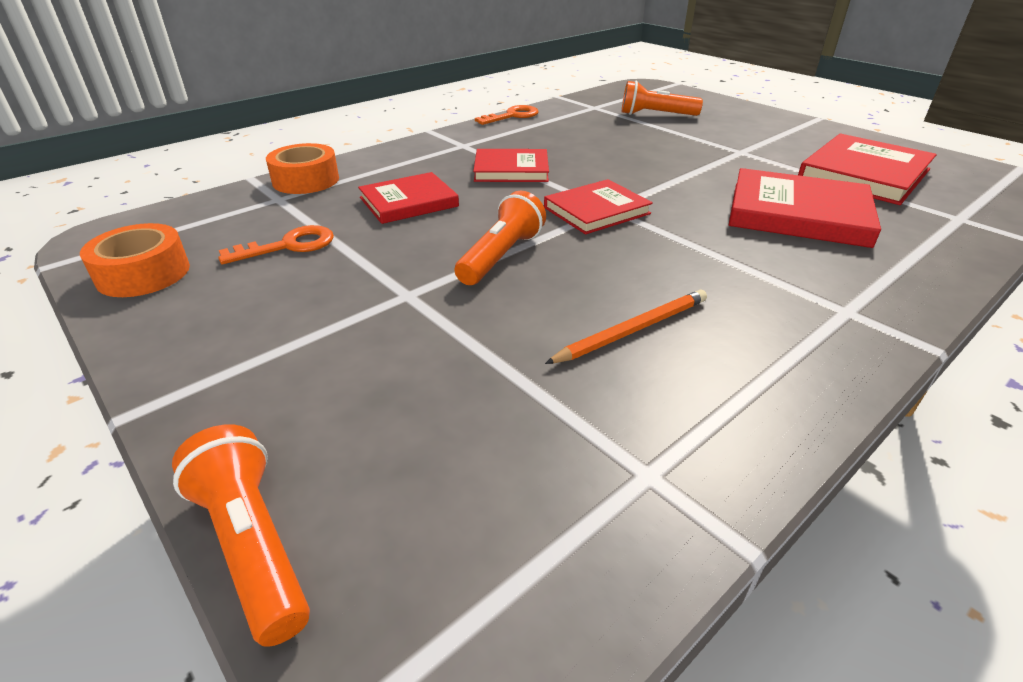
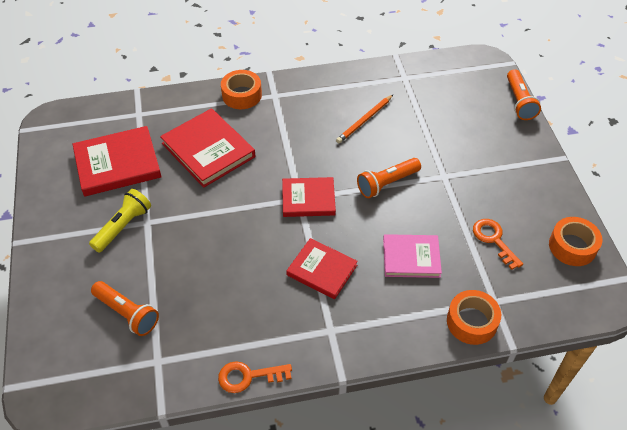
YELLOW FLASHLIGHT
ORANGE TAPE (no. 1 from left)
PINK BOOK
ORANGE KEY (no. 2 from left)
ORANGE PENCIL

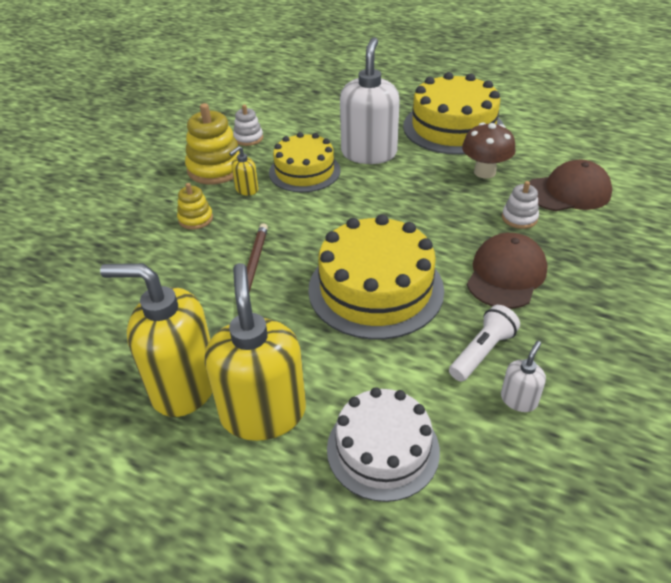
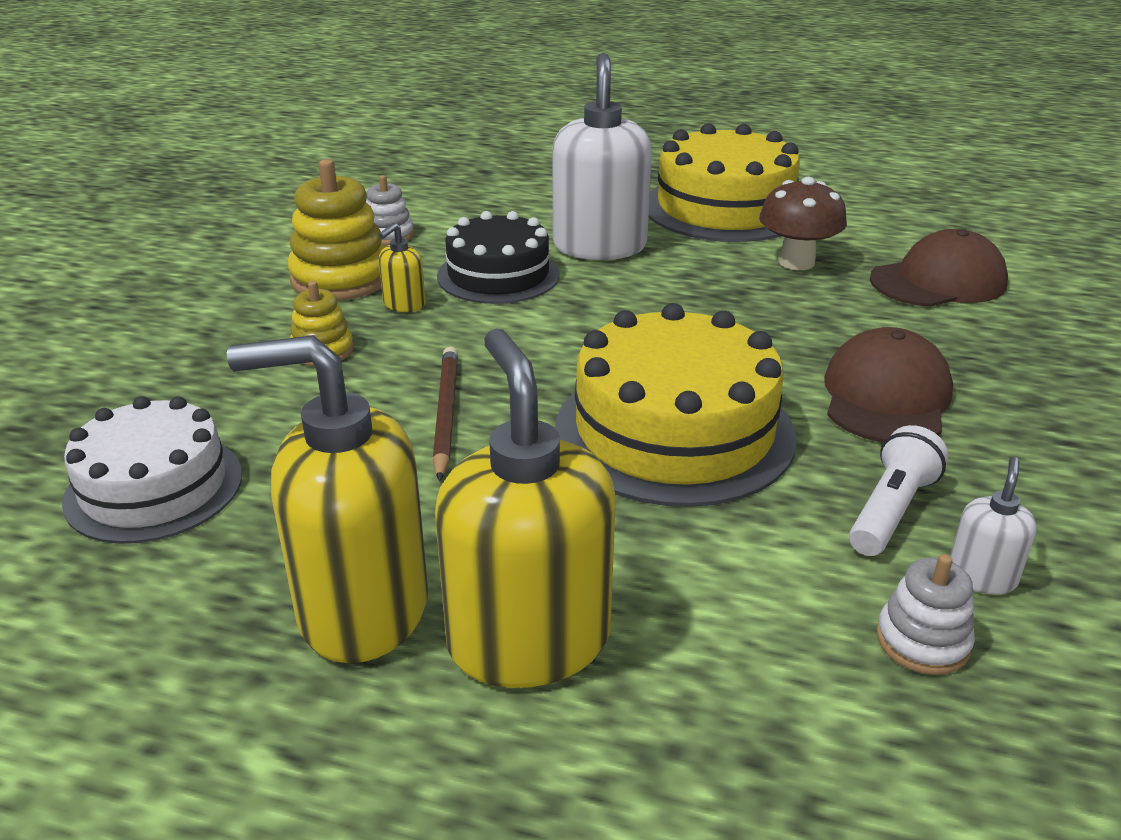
WHITE CAKE
WHITE STACKING TOY (no. 2 from left)
BLACK CAKE

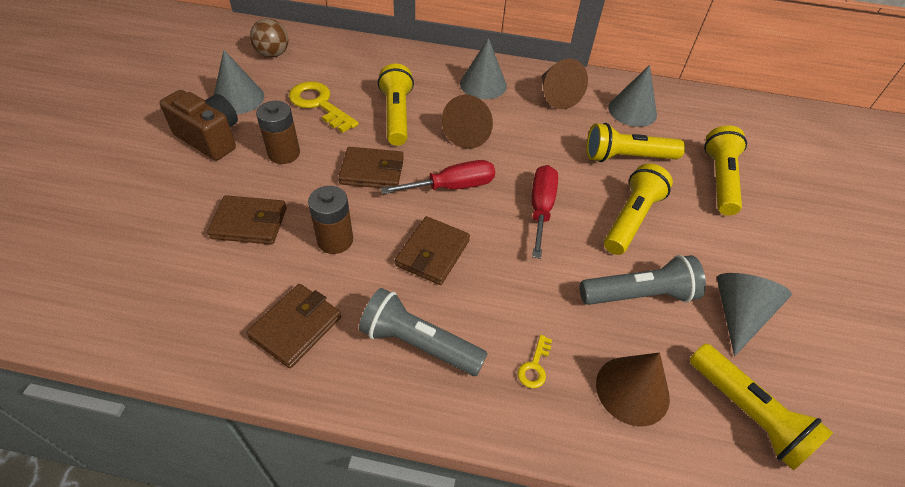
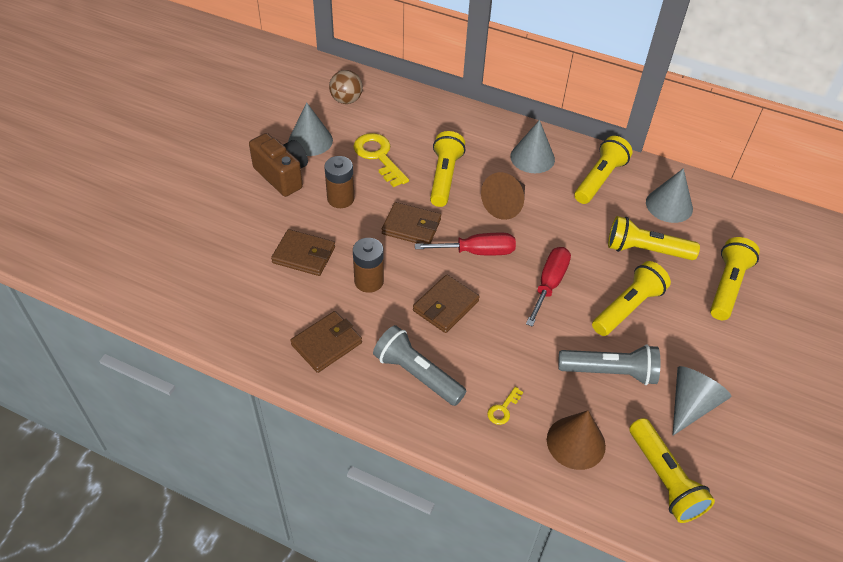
YELLOW FLASHLIGHT (no. 2 from left)

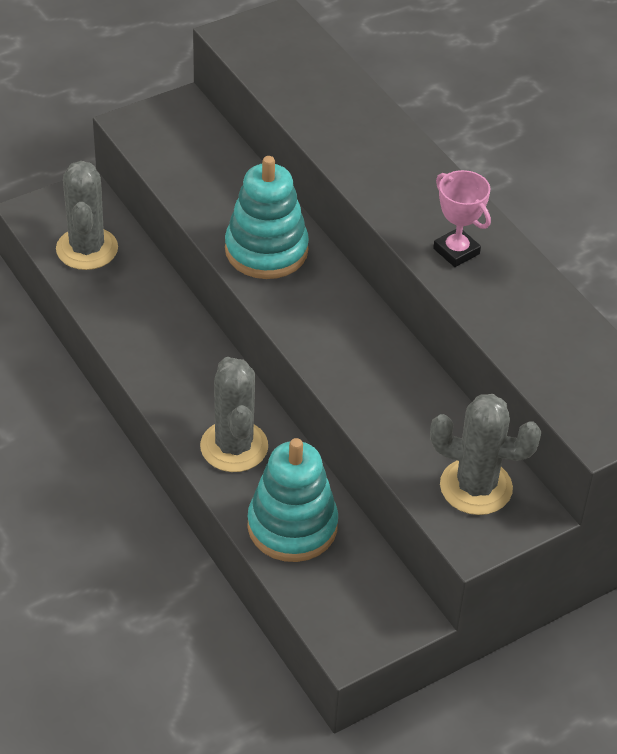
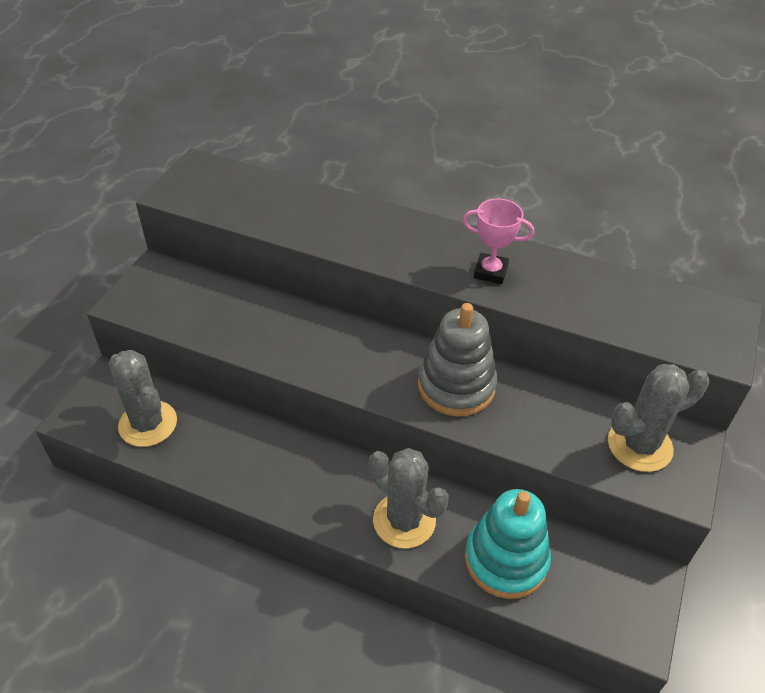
TURQUOISE STACKING TOY (no. 1 from left in the first image)
GREY STACKING TOY

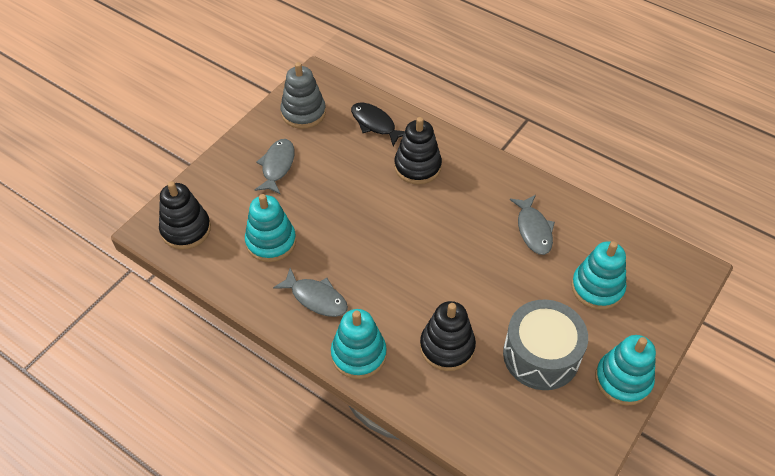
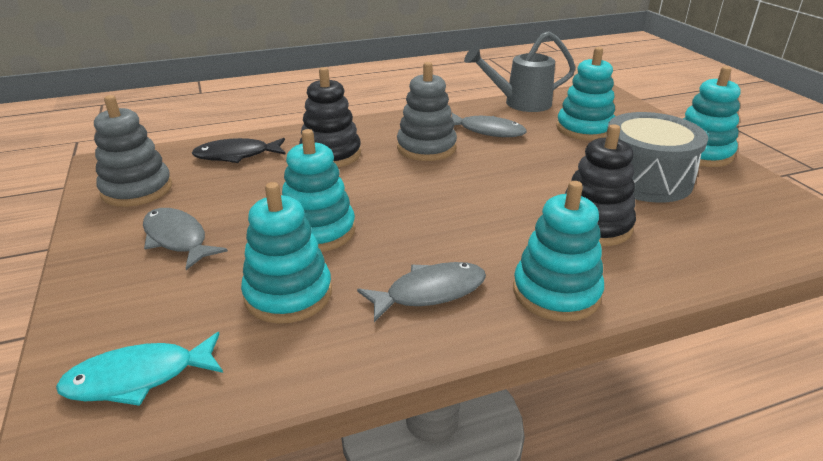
TURQUOISE STACKING TOY (no. 2 from left)
GREY STACKING TOY (no. 2 from left)
GREY WATERING CAN
TURQUOISE FISH

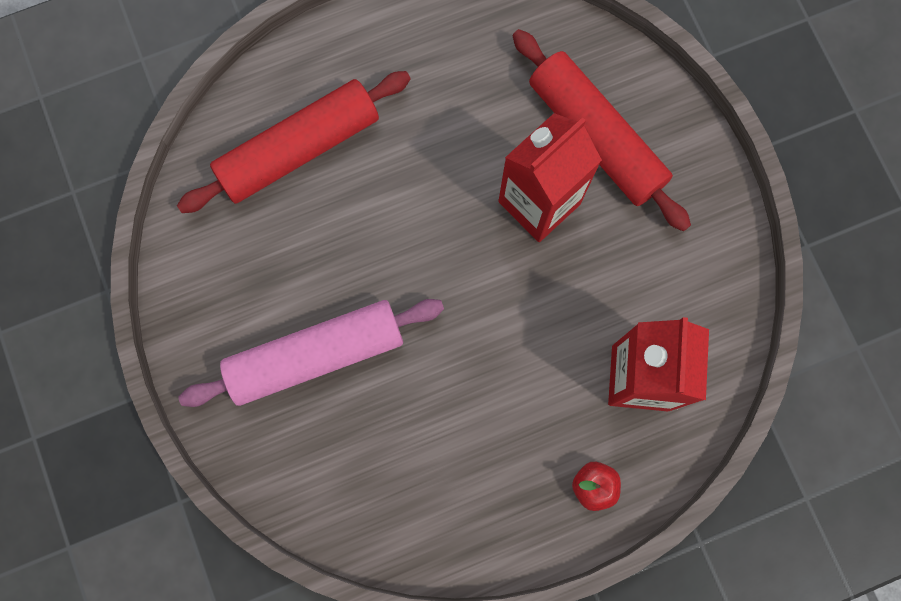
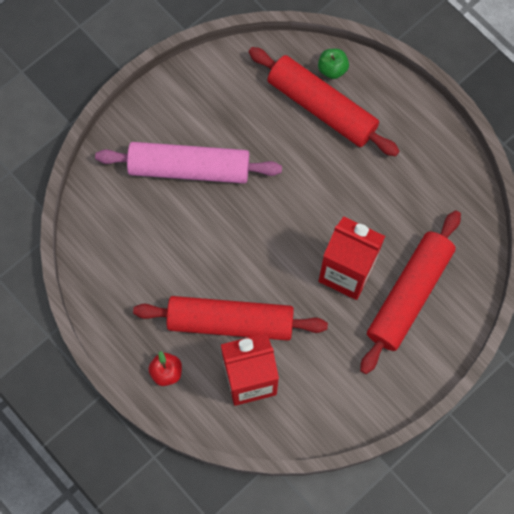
RED ROLLING PIN (no. 1 from left)
GREEN APPLE
PINK ROLLING PIN

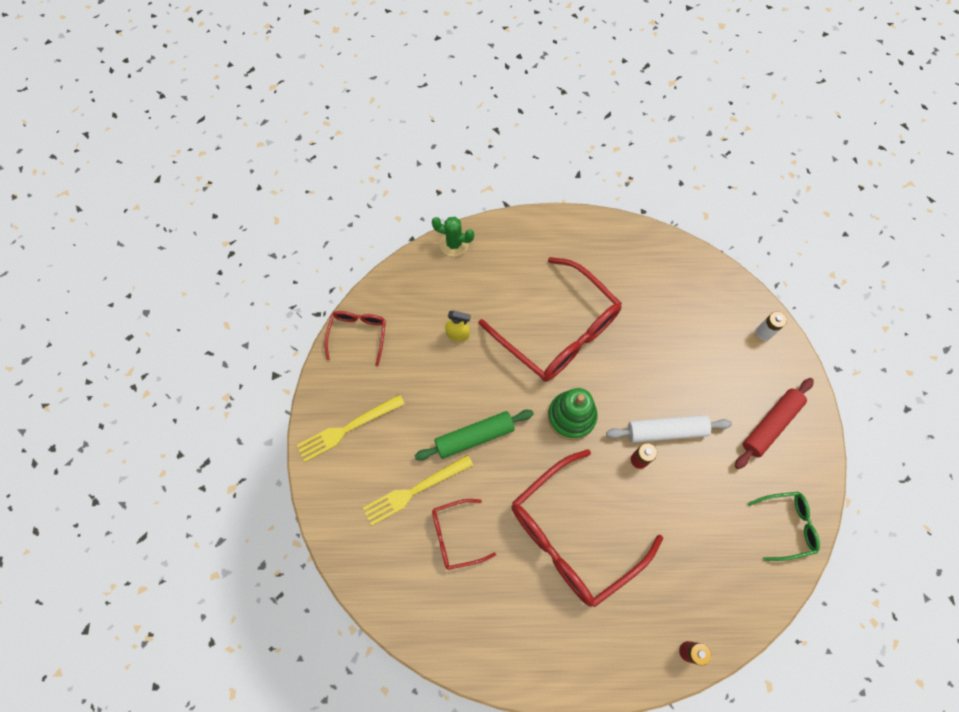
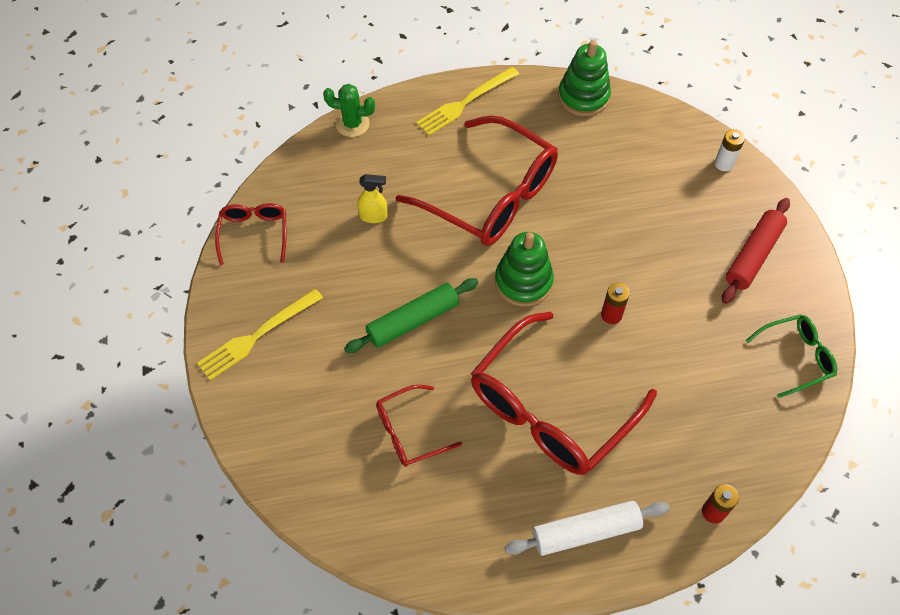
GREEN STACKING TOY (no. 2 from left)
YELLOW FORK (no. 2 from left)
WHITE ROLLING PIN

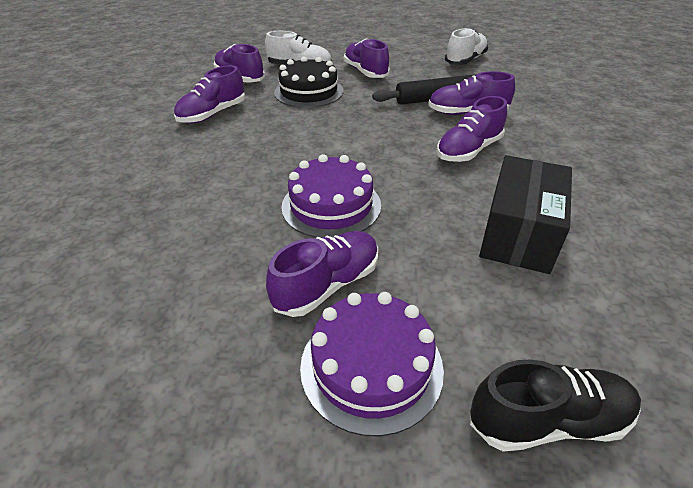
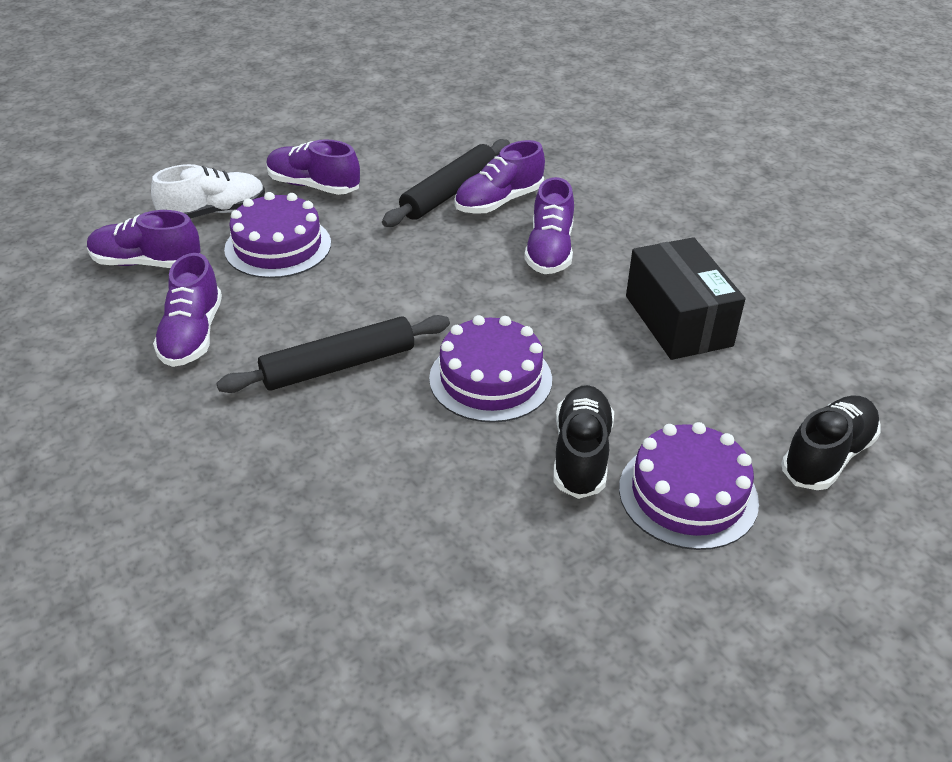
WHITE SHOE (no. 2 from left in the first image)
BLACK ROLLING PIN (no. 1 from left)
BLACK SHOE (no. 1 from left)
PURPLE CAKE (no. 1 from left)

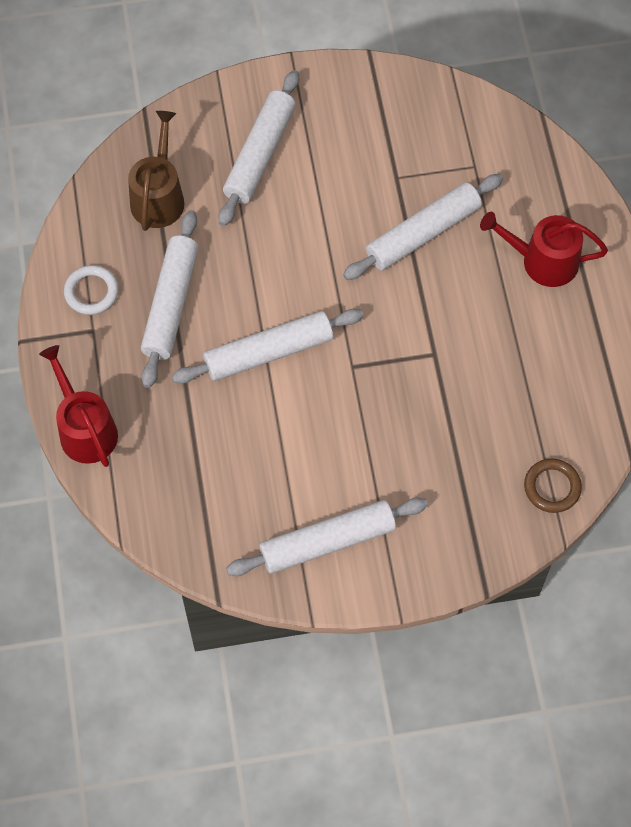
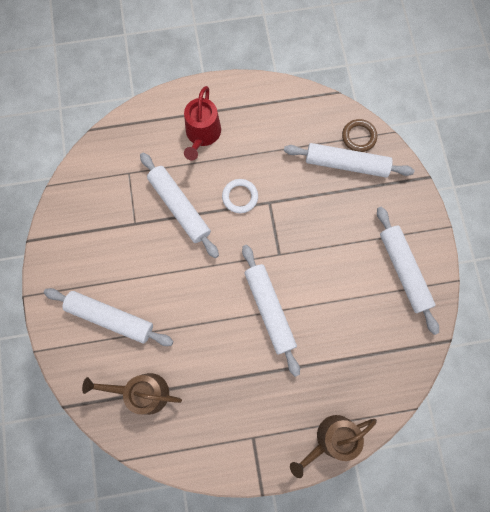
WHITE RING
WHITE ROLLING PIN (no. 4 from left)
BROWN WATERING CAN (no. 2 from left)

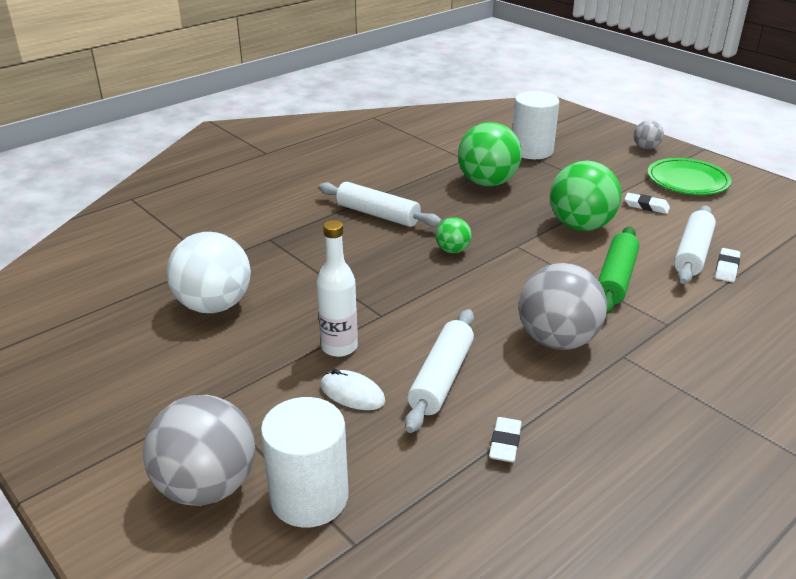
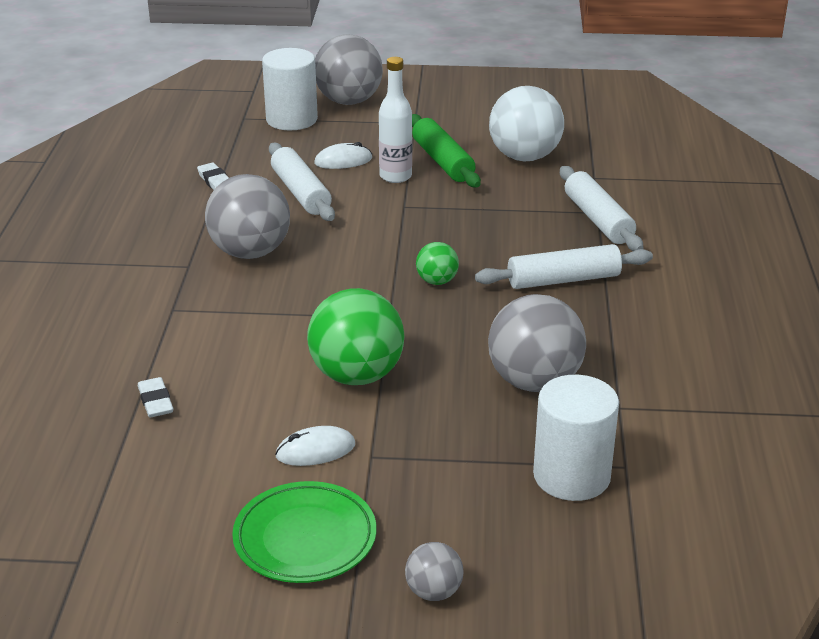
GREEN ROLLING PIN
WHITE ROLLING PIN (no. 3 from left)
WHITE MOUSE (no. 1 from left)
GREY BALL (no. 4 from left)

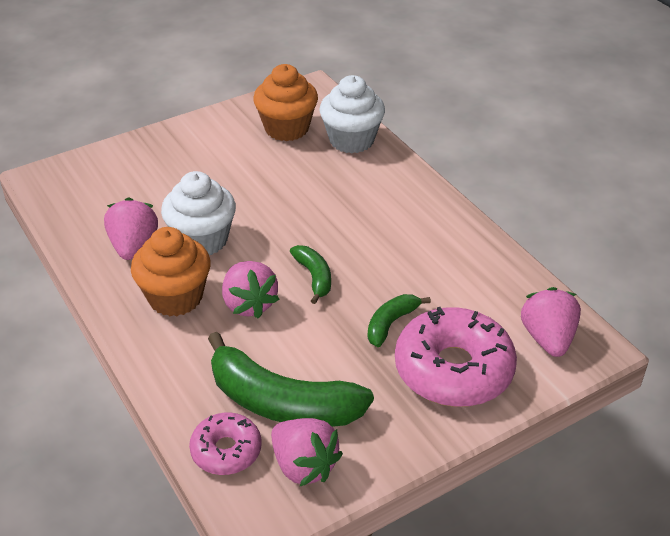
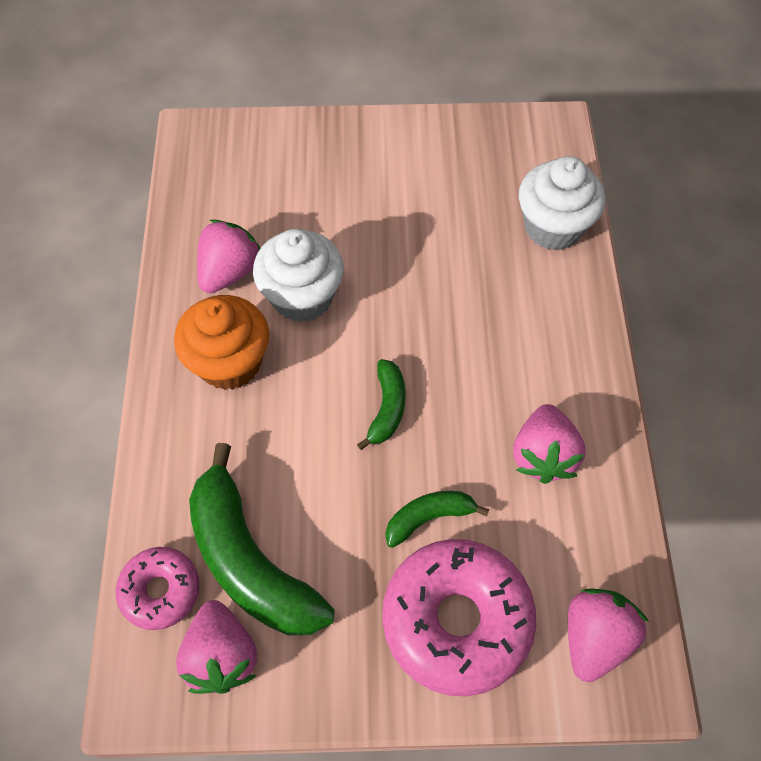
ORANGE CUPCAKE (no. 2 from left in the first image)
PINK STRAWBERRY (no. 3 from left)

